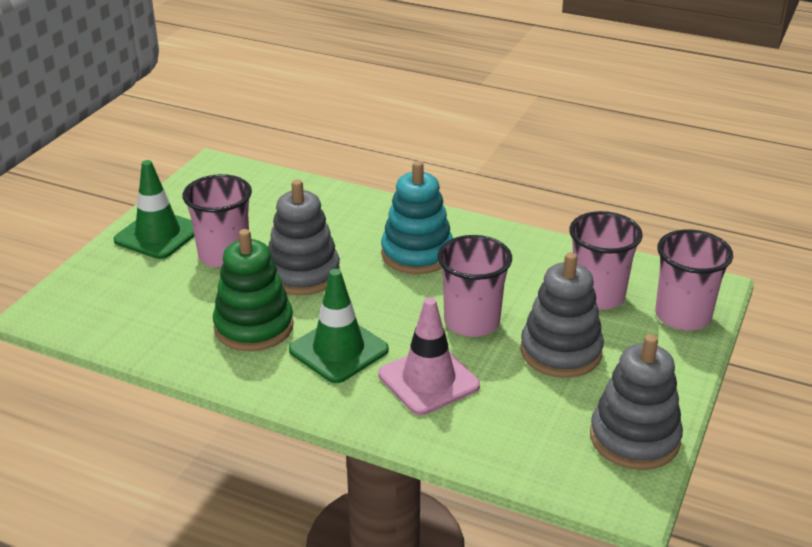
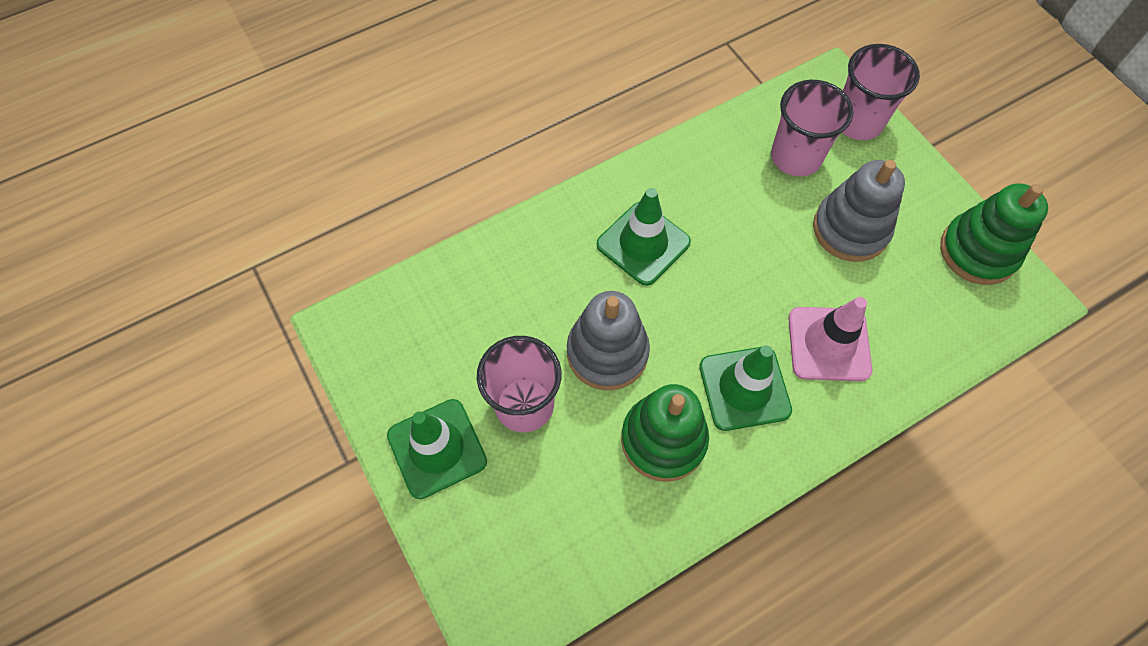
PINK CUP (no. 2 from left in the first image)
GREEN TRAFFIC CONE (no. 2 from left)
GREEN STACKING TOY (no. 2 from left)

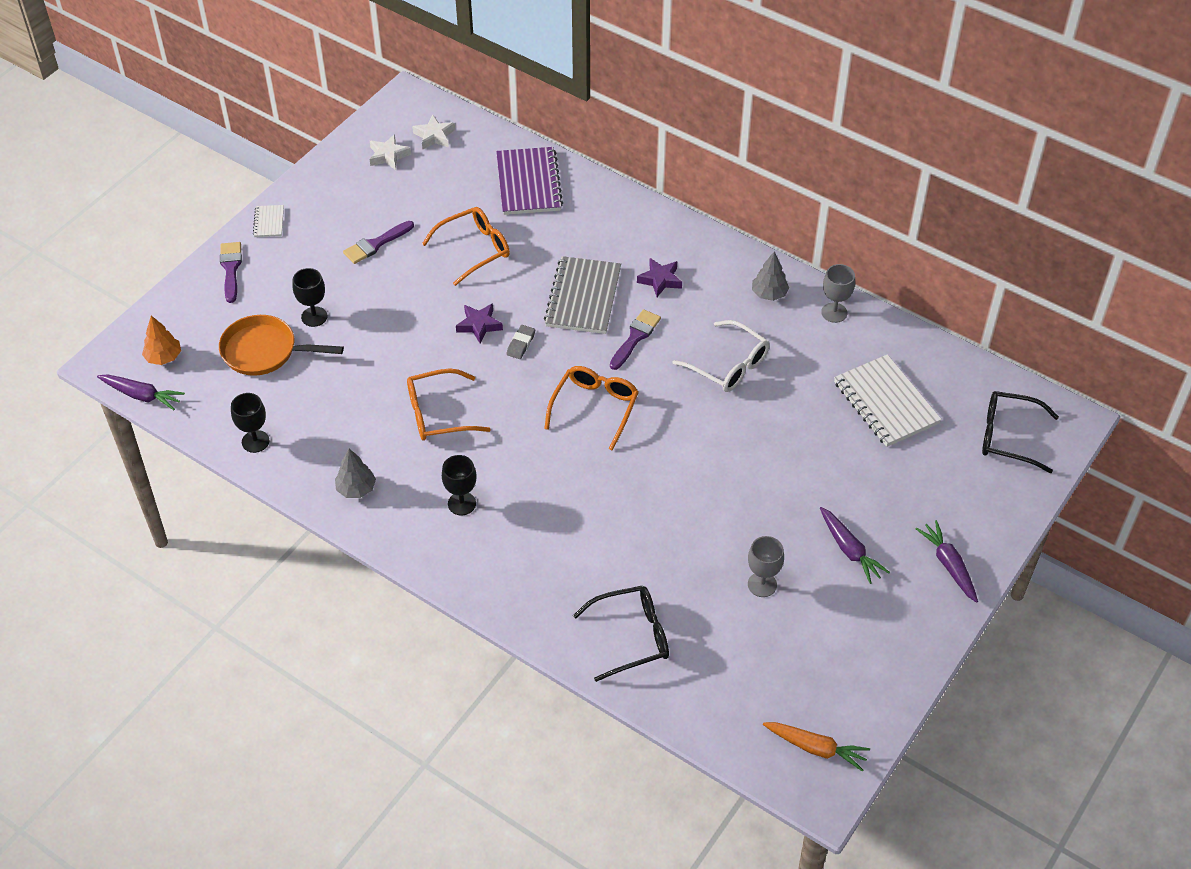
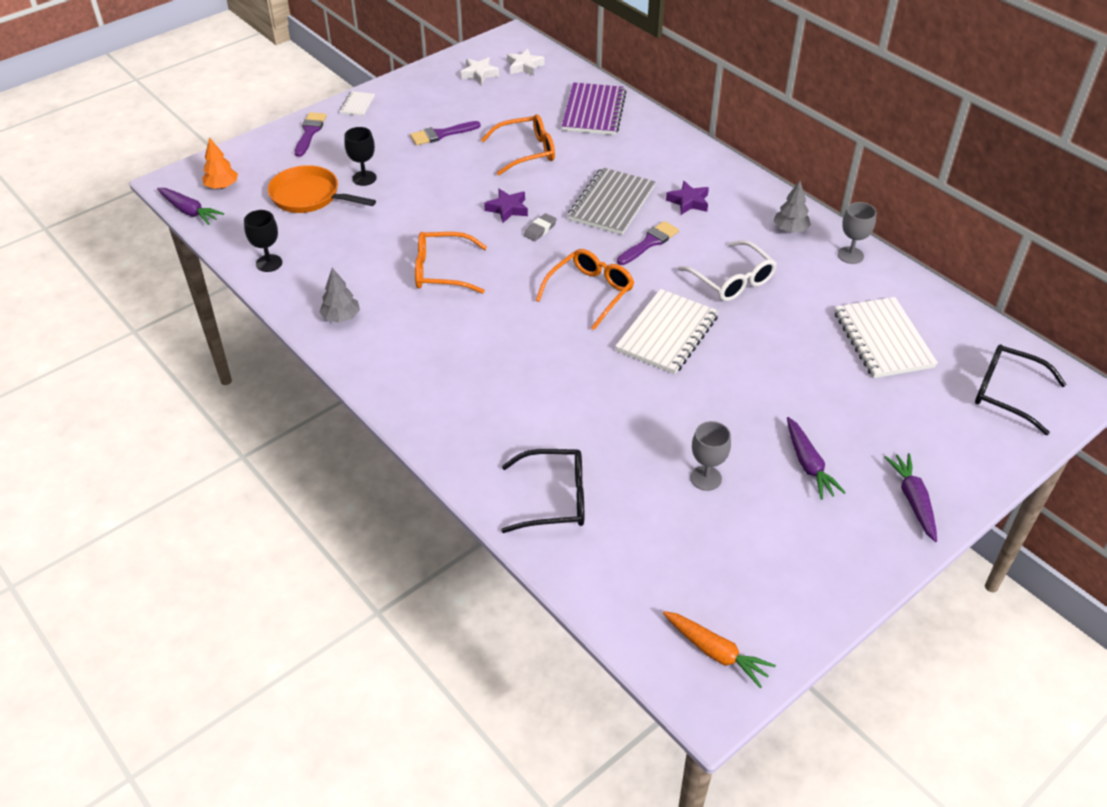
BLACK GOBLET (no. 3 from left in the first image)
WHITE NOTEBOOK (no. 2 from left)

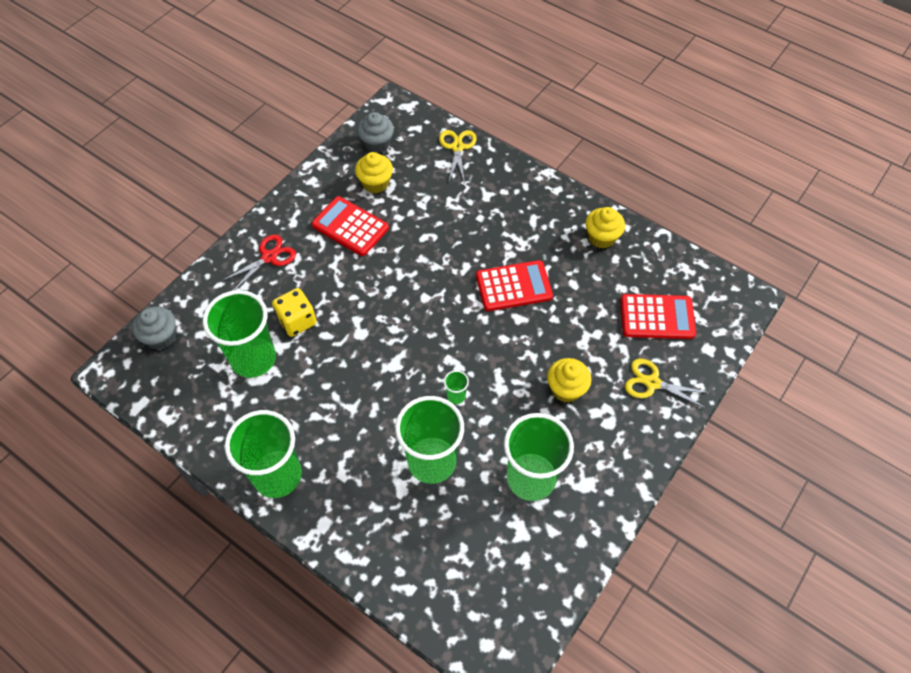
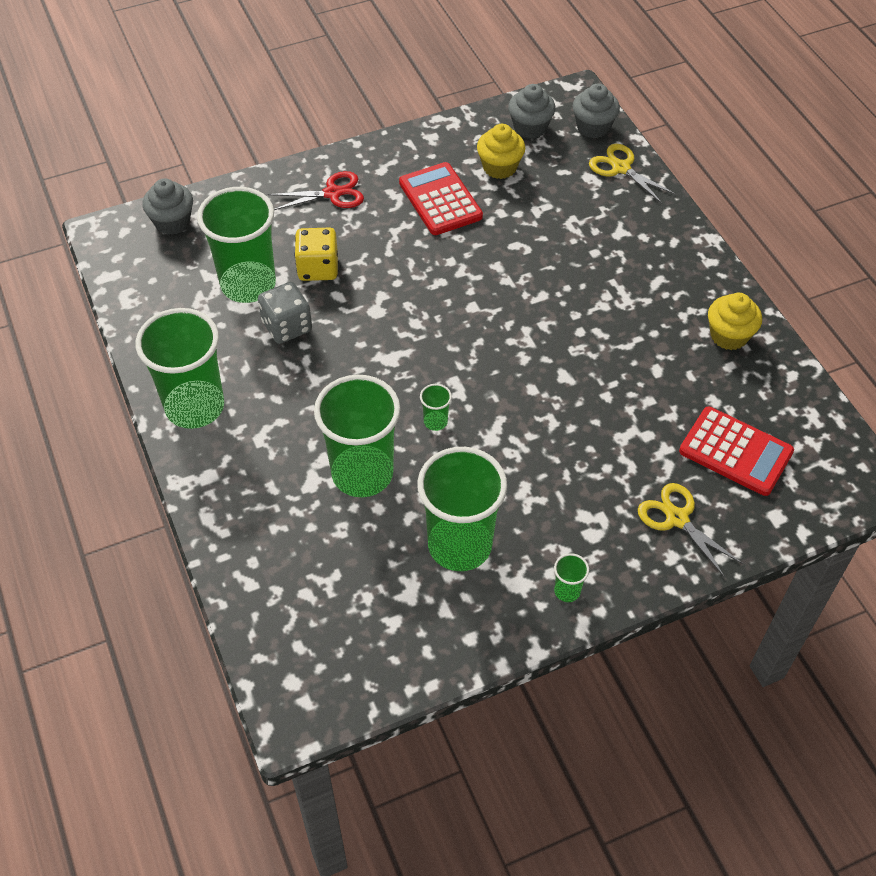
RED CALCULATOR (no. 2 from left in the first image)
YELLOW CUPCAKE (no. 2 from left in the first image)
GREY DICE
GREEN CUP (no. 6 from left)
GREY CUPCAKE (no. 3 from left)
YELLOW SCISSORS (no. 1 from left)

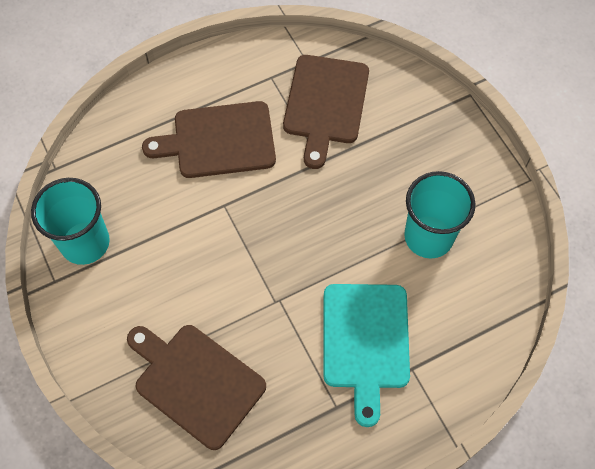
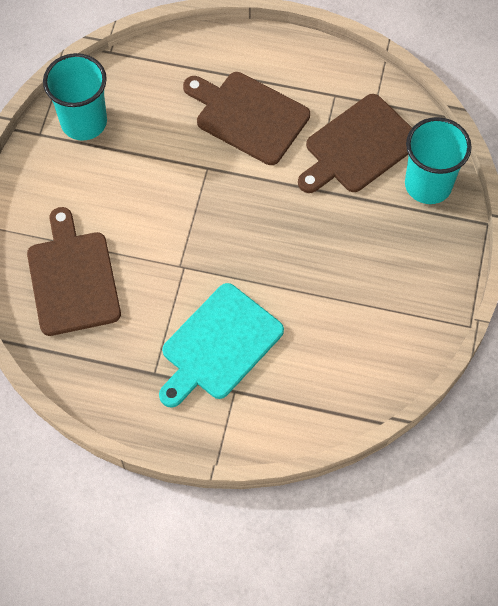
TURQUOISE CUP (no. 2 from left)

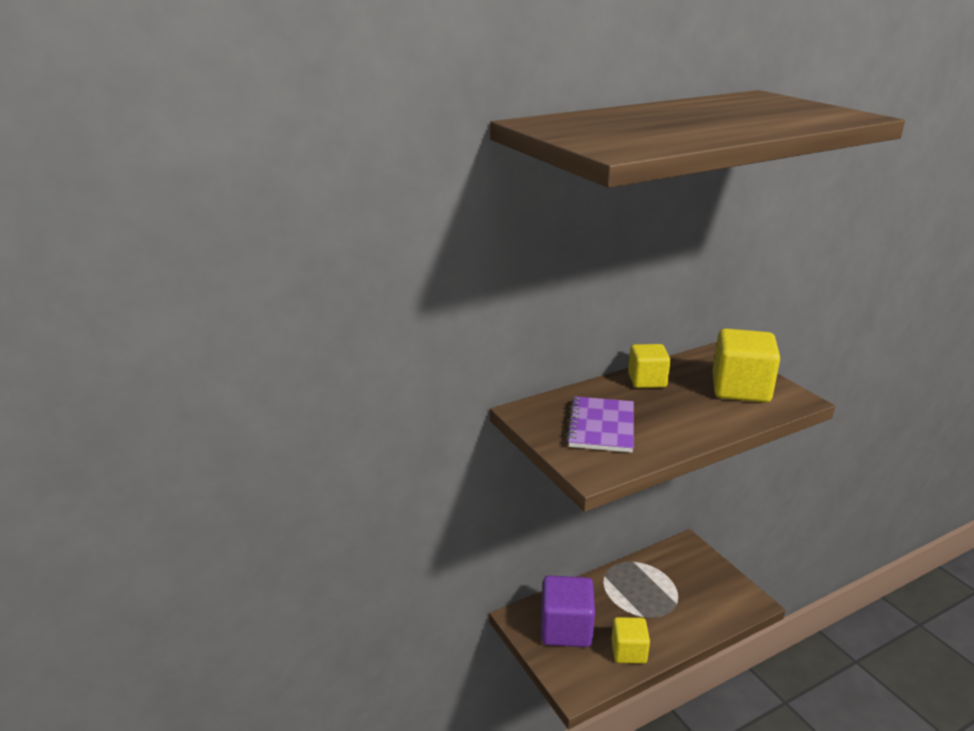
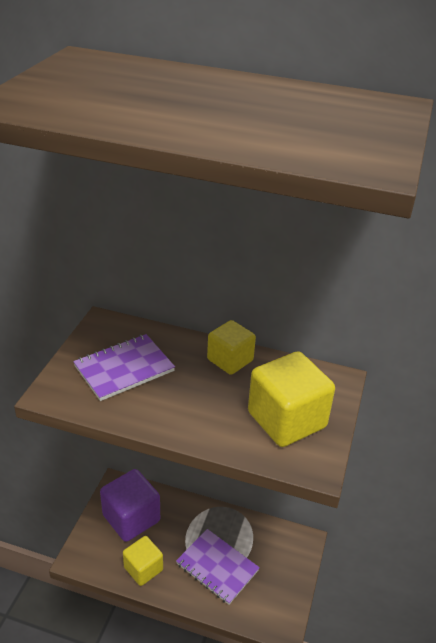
PURPLE NOTEBOOK (no. 2 from left)

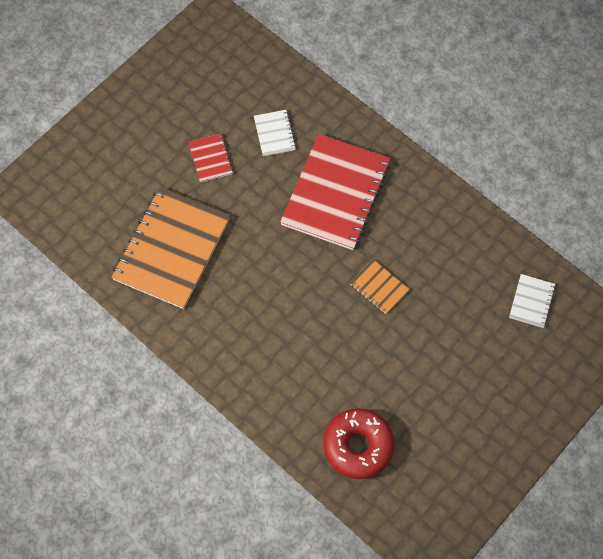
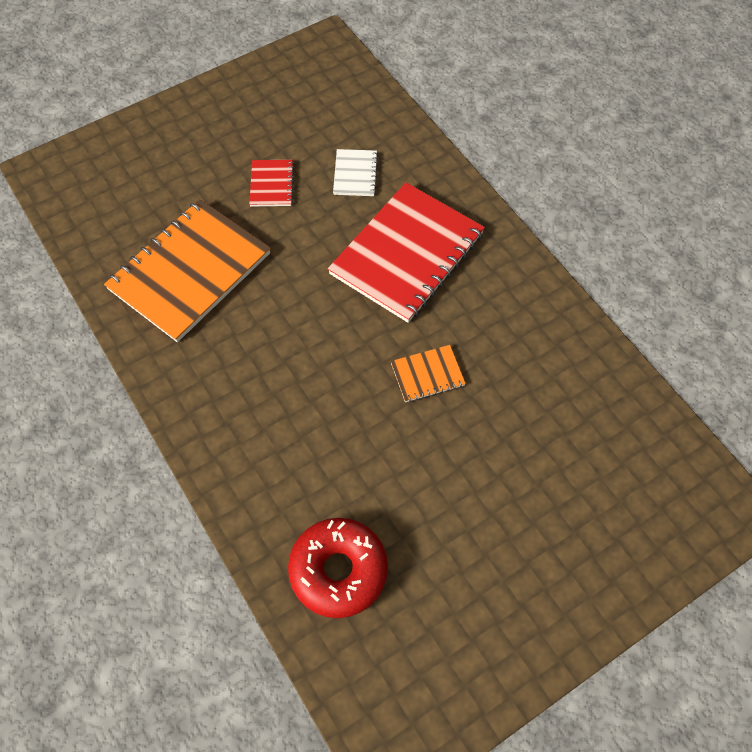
WHITE NOTEBOOK (no. 2 from left in the first image)
ORANGE NOTEBOOK (no. 2 from left)

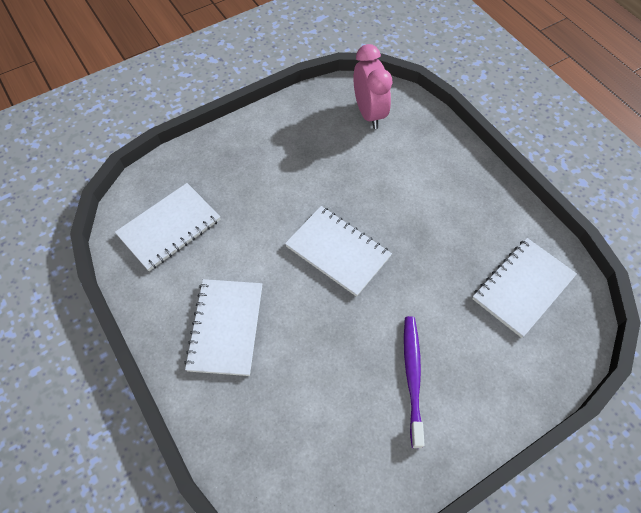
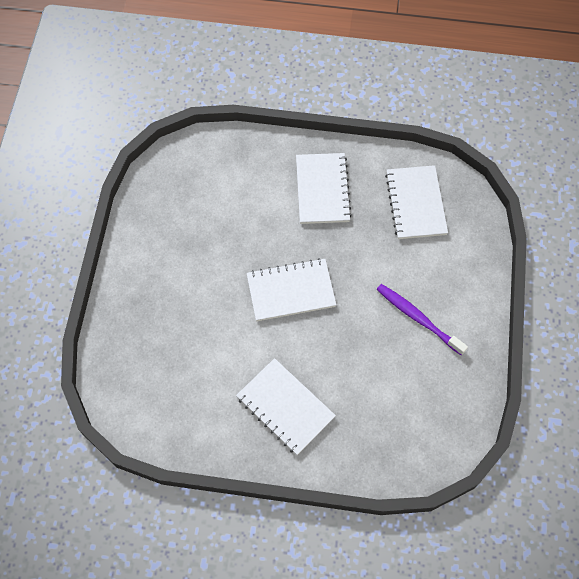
PINK CLOCK
WHITE NOTEBOOK (no. 3 from left)

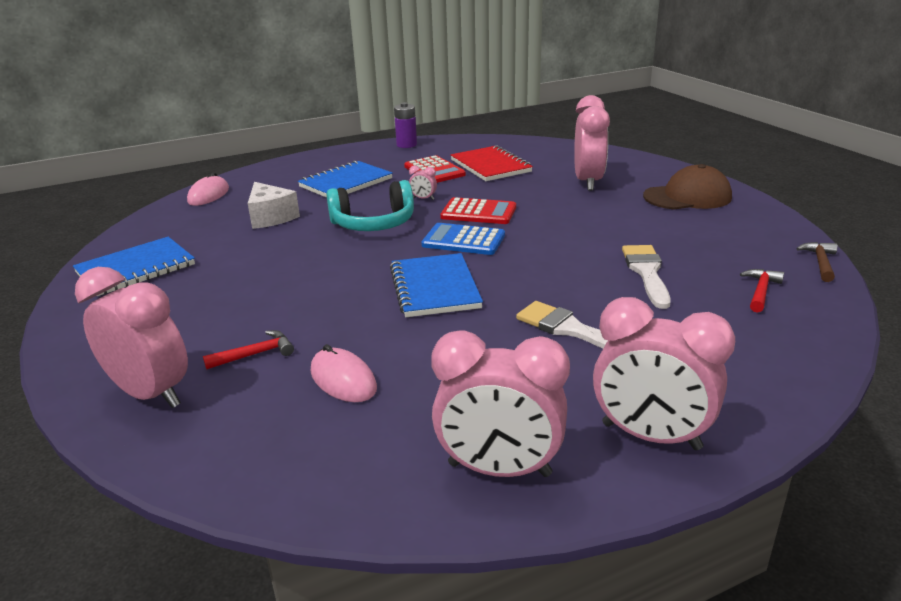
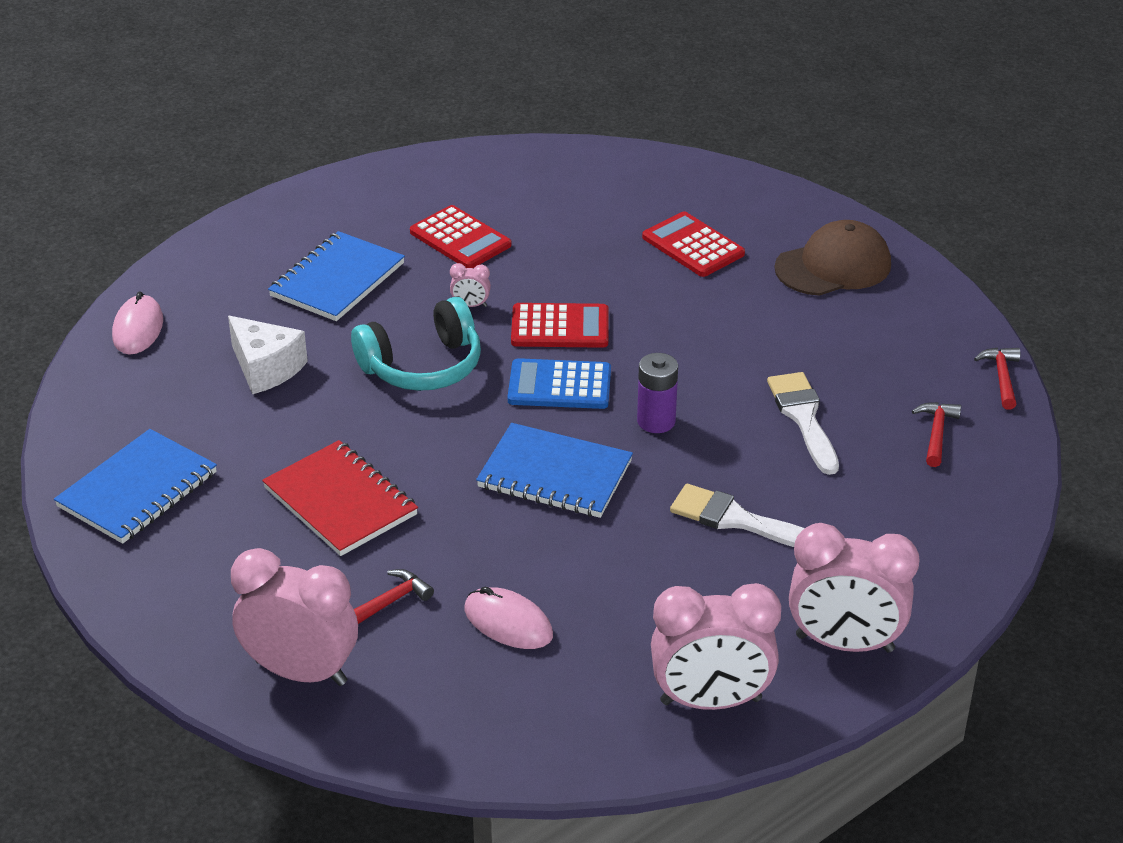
PURPLE BATTERY
RED NOTEBOOK
RED CALCULATOR (no. 3 from left)
RED HAMMER (no. 3 from left)
BLUE NOTEBOOK (no. 3 from left)

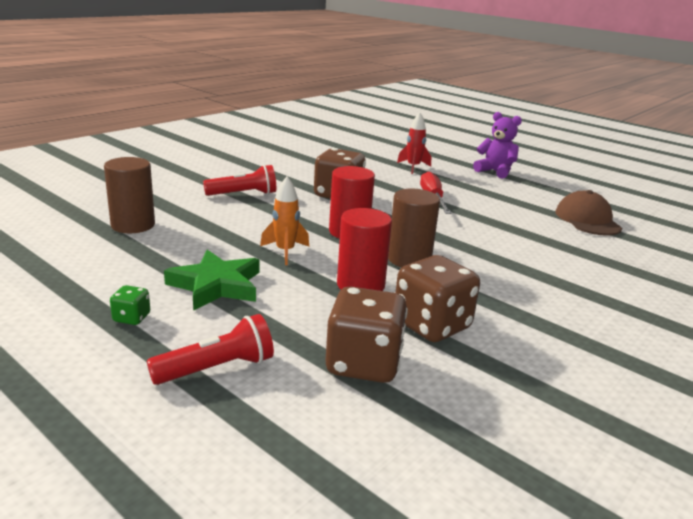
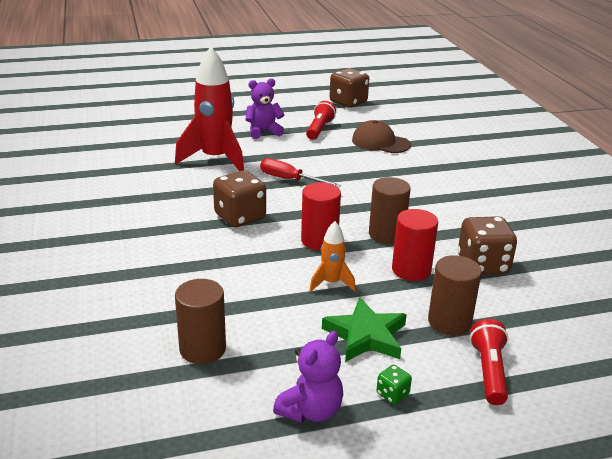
PURPLE TEDDY BEAR (no. 2 from left)
BROWN CYLINDER (no. 3 from left)
RED FLASHLIGHT (no. 1 from left)
BROWN DICE (no. 2 from left)
RED ROCKET

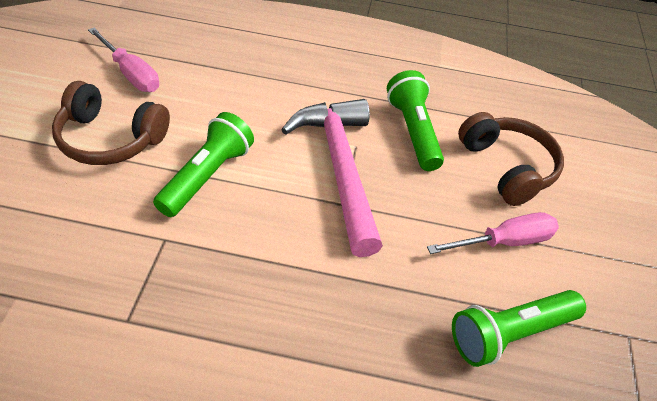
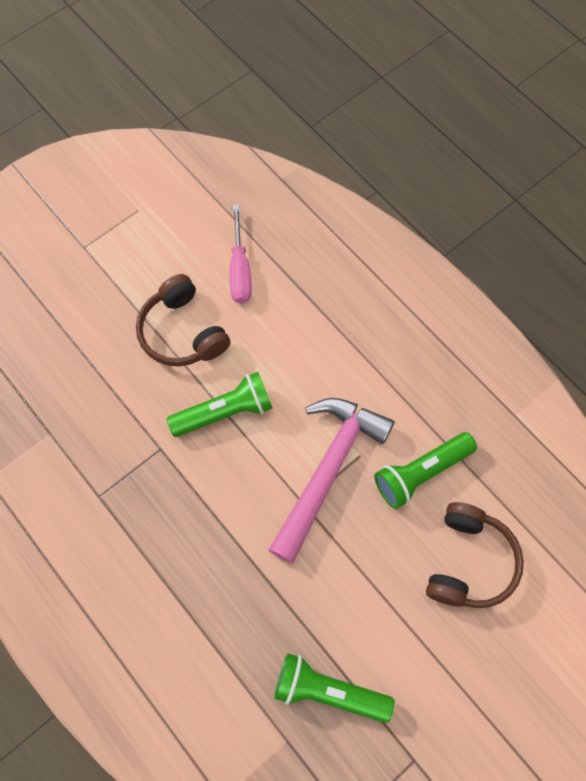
PINK SCREWDRIVER (no. 2 from left in the first image)
GREEN FLASHLIGHT (no. 3 from left)

